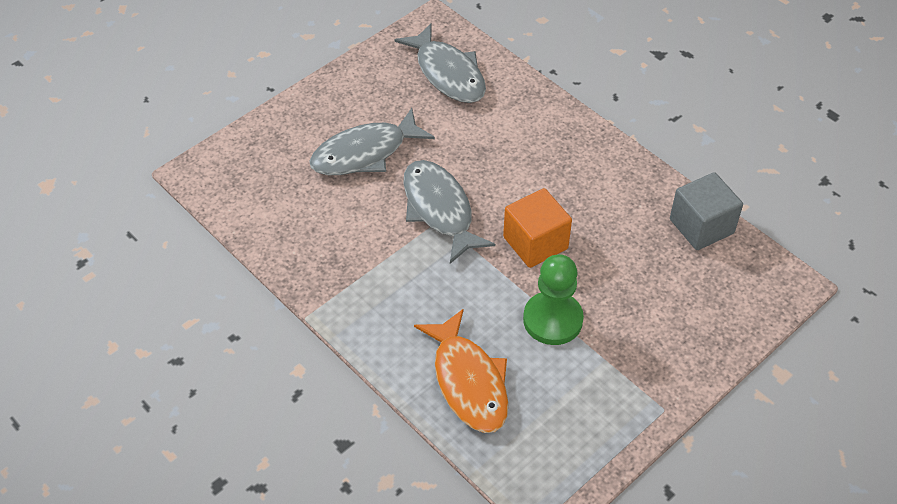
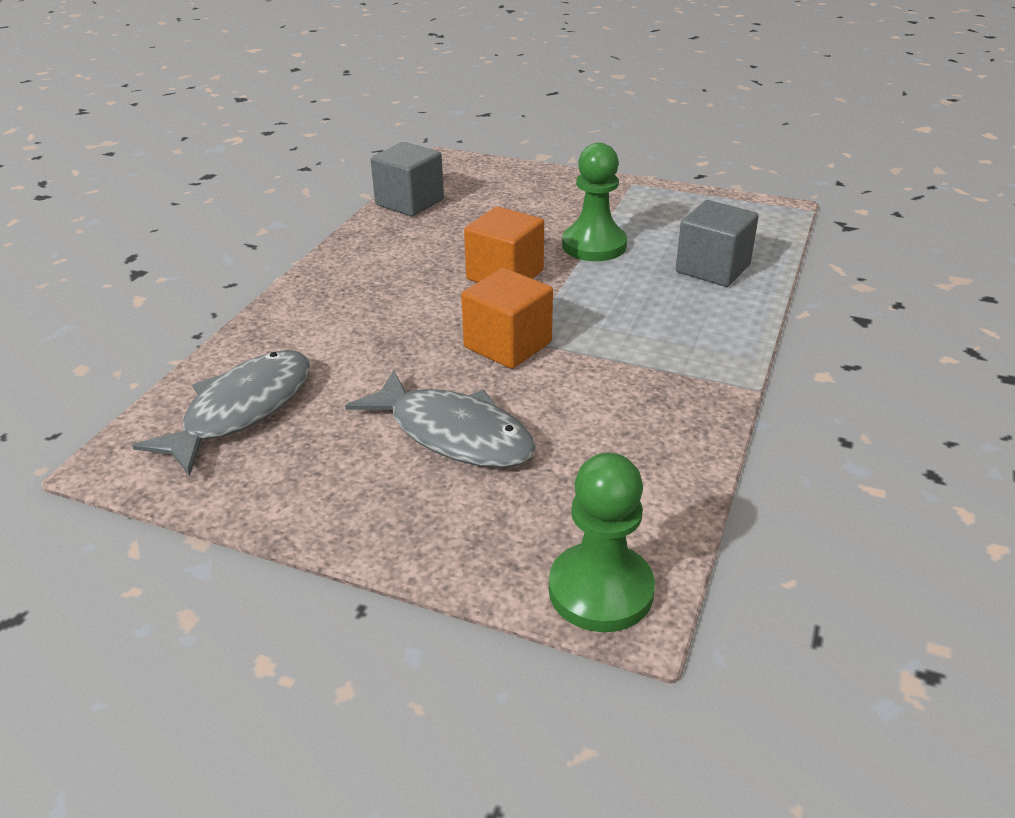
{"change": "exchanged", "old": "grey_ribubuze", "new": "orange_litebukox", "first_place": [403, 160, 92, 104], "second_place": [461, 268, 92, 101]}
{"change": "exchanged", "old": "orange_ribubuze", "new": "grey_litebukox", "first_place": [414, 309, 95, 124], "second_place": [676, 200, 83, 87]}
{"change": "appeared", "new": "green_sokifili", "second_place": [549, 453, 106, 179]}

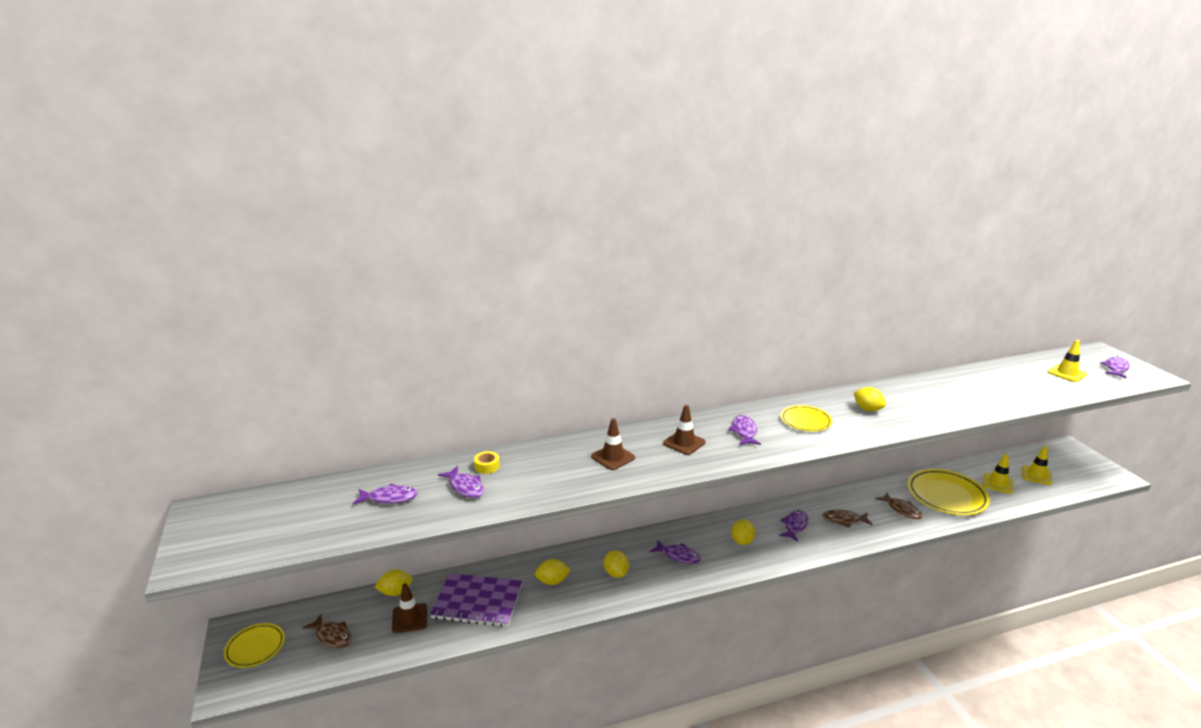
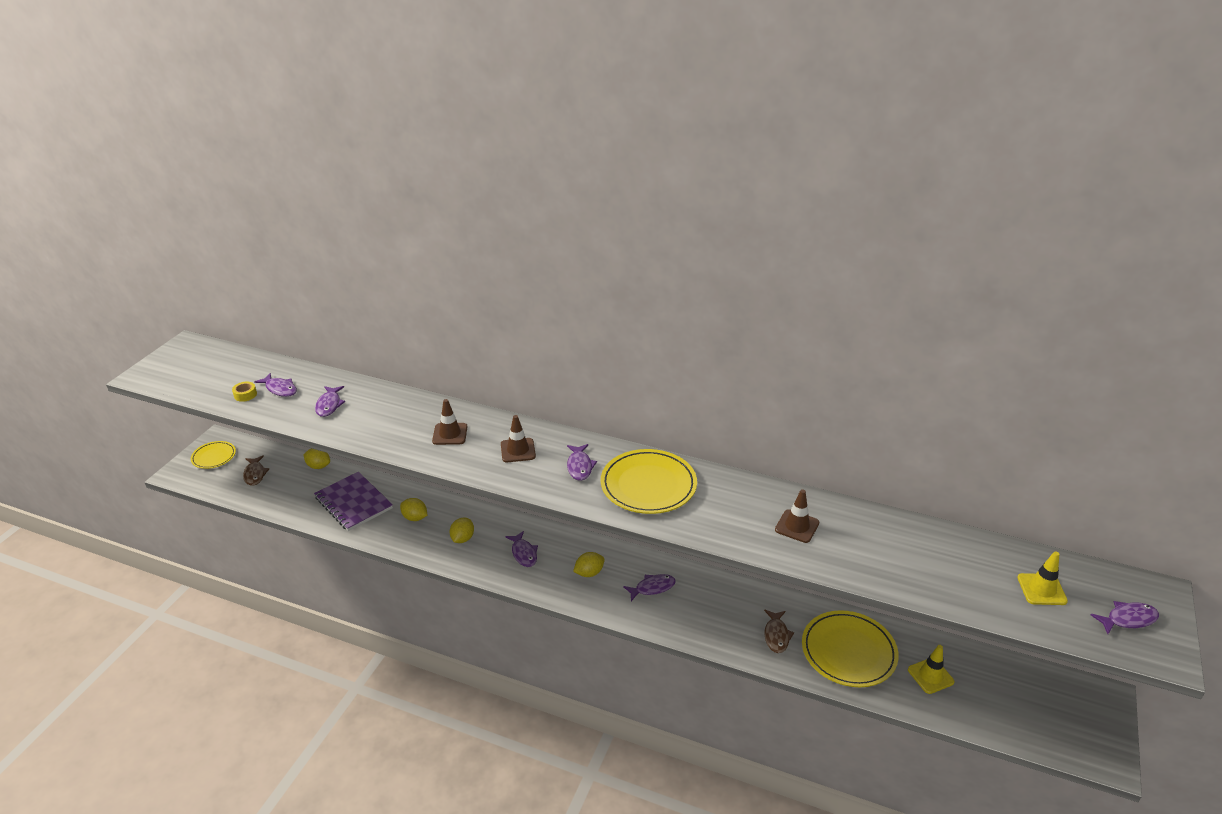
{"change": "relocated", "old": "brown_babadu", "first_place": [392, 583, 35, 50], "second_place": [775, 489, 44, 54]}
{"change": "relocated", "old": "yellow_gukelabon", "first_place": [474, 451, 26, 23], "second_place": [232, 382, 25, 20]}
{"change": "spun", "old": "purple_ribubuze", "first_place": [728, 415, 33, 30], "second_place": [567, 444, 30, 37], "degrees": 135}
{"change": "size", "old": "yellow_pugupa", "first_place": [781, 405, 51, 27], "second_place": [601, 449, 96, 65], "factor": 1.75}
{"change": "missing", "old": "brown_ribubuze", "first_place": [822, 510, 51, 17]}
{"change": "missing", "old": "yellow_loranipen", "first_place": [854, 387, 32, 24]}
{"change": "missing", "old": "yellow_babadu", "first_place": [1022, 446, 30, 39]}

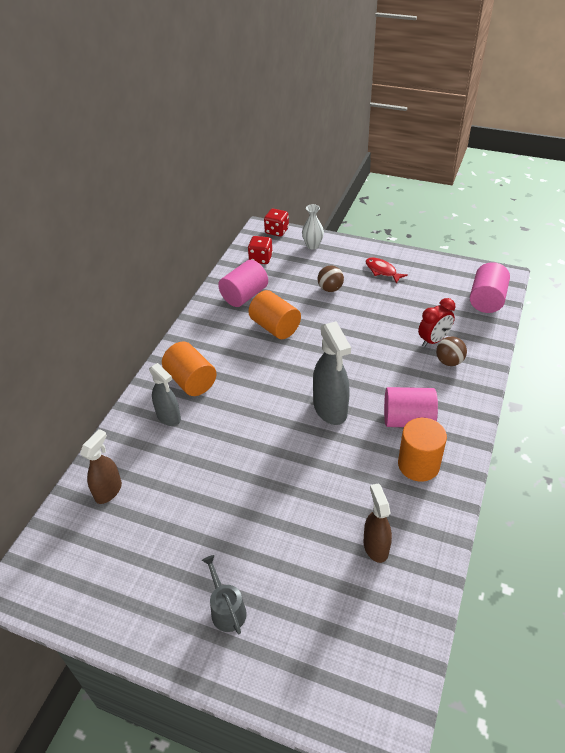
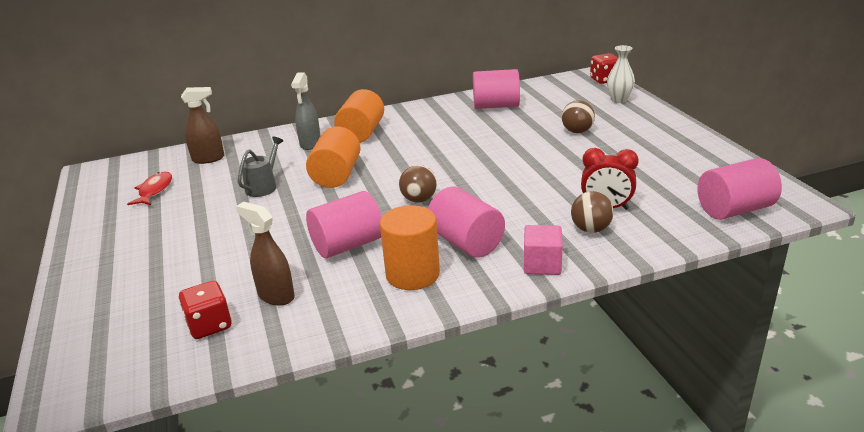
{"change": "relocated", "old": "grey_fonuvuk", "first_place": [202, 555, 45, 79], "second_place": [238, 137, 45, 60]}
{"change": "relocated", "old": "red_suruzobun", "first_place": [248, 236, 25, 28], "second_place": [179, 281, 53, 58]}
{"change": "relocated", "old": "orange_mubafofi", "first_place": [249, 290, 52, 49], "second_place": [306, 127, 54, 61]}
{"change": "exchanged", "old": "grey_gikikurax", "new": "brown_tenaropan", "first_place": [313, 321, 38, 104], "second_place": [399, 165, 38, 38]}
{"change": "spun", "old": "brown_gikikurax", "first_place": [363, 483, 29, 80], "second_place": [236, 202, 59, 104], "degrees": -90}
{"change": "relocated", "old": "red_ribubuze", "first_place": [366, 258, 42, 26], "second_place": [127, 172, 45, 33]}
{"change": "appeared", "new": "pink_mubafofi", "second_place": [306, 191, 76, 67]}
{"change": "appeared", "new": "pink_litebukox", "second_place": [524, 225, 39, 50]}

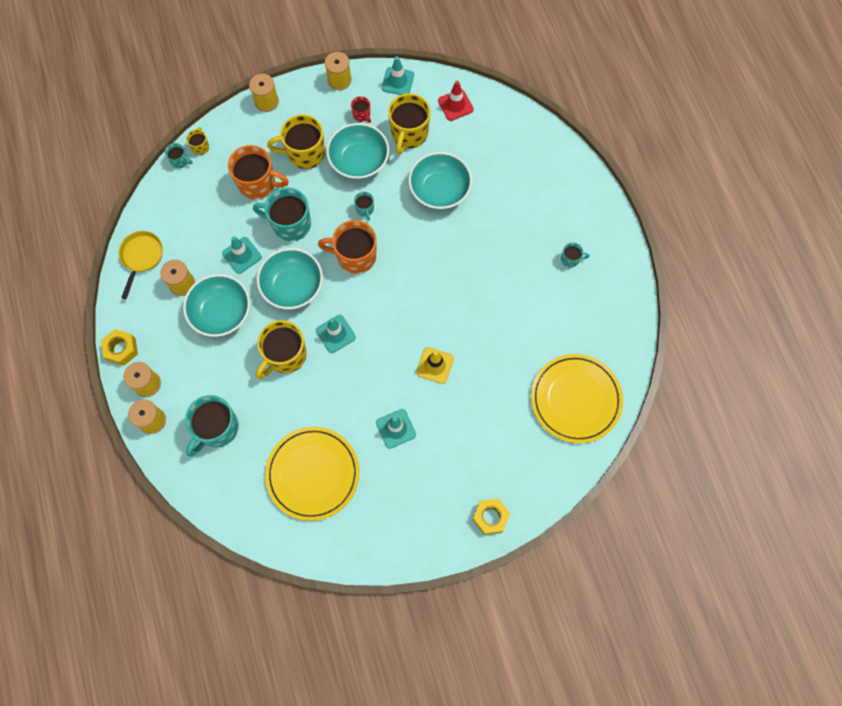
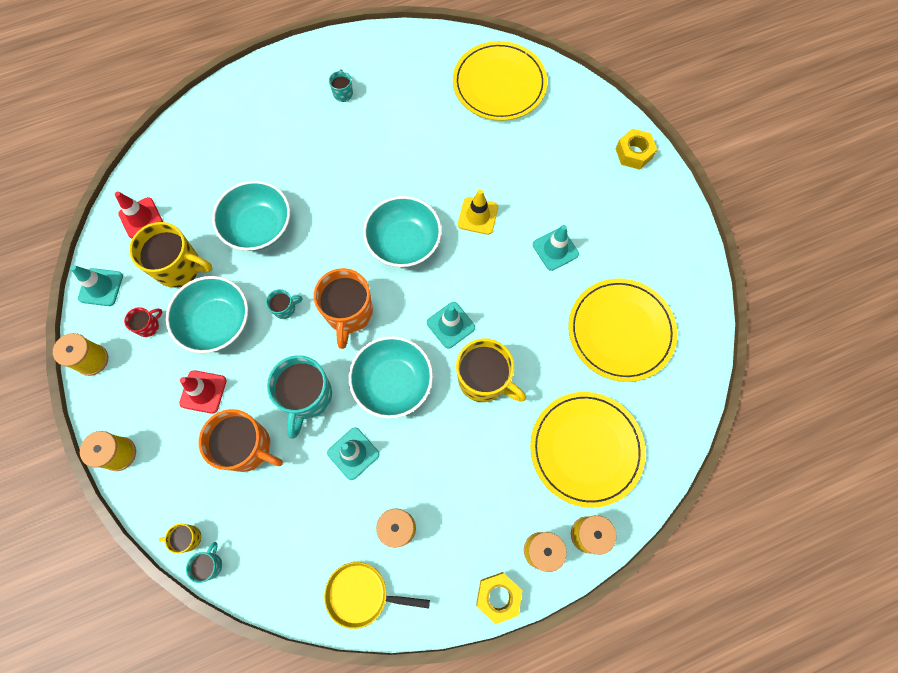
{"change": "relocated", "old": "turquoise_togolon", "first_place": [183, 274, 67, 63], "second_place": [363, 196, 79, 71]}
{"change": "exchanged", "old": "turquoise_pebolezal", "new": "yellow_pugupa", "first_place": [185, 395, 54, 61], "second_place": [530, 392, 116, 116]}
{"change": "spun", "old": "orange_pebolezal", "first_place": [228, 145, 61, 55], "second_place": [199, 409, 84, 63], "degrees": 105}
{"change": "exchanged", "old": "yellow_pebolezal", "new": "red_babadu", "first_place": [267, 114, 58, 55], "second_place": [179, 370, 48, 44]}

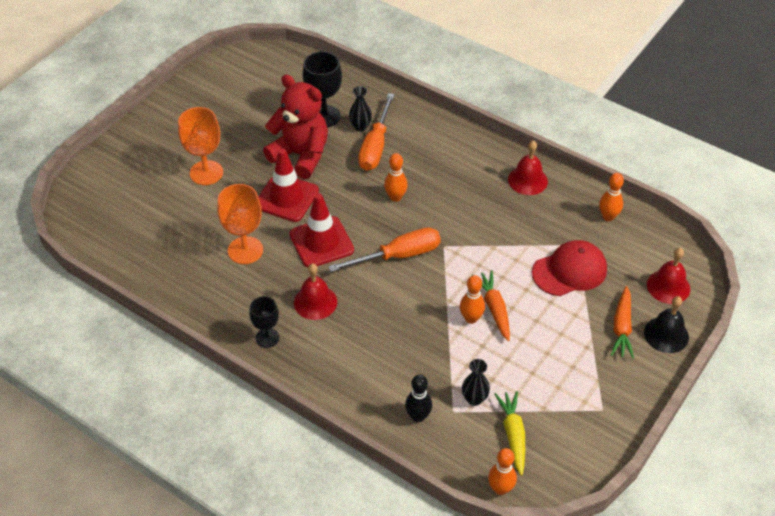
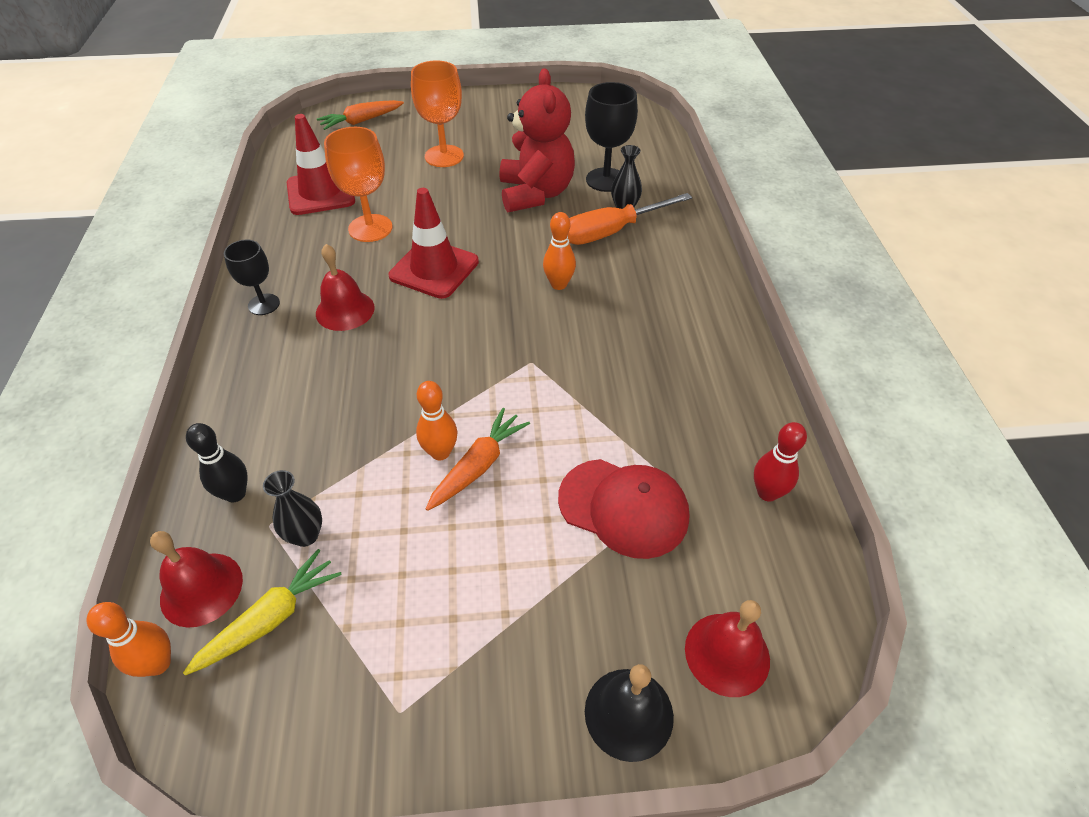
{"change": "relocated", "old": "red_babadu", "first_place": [258, 149, 61, 73], "second_place": [287, 114, 68, 101]}
{"change": "missing", "old": "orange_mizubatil", "first_place": [328, 227, 113, 45]}
{"change": "relocated", "old": "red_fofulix", "first_place": [508, 140, 40, 55], "second_place": [150, 531, 93, 97]}
{"change": "colour", "old": "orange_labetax", "new": "red_labetax", "first_place": [599, 173, 25, 48], "second_place": [754, 422, 53, 80]}
{"change": "relocated", "old": "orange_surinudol", "first_place": [611, 286, 23, 73], "second_place": [317, 100, 87, 30]}

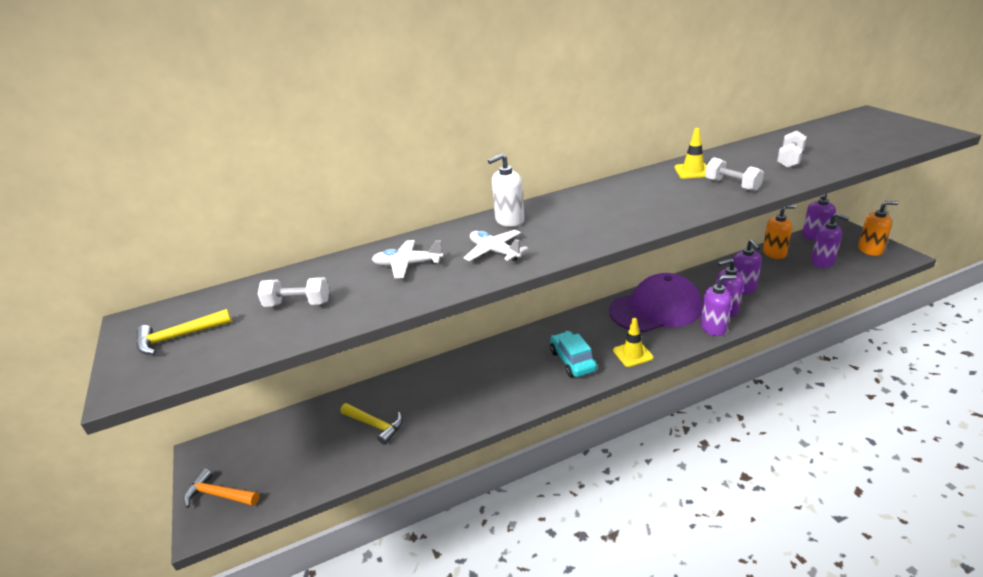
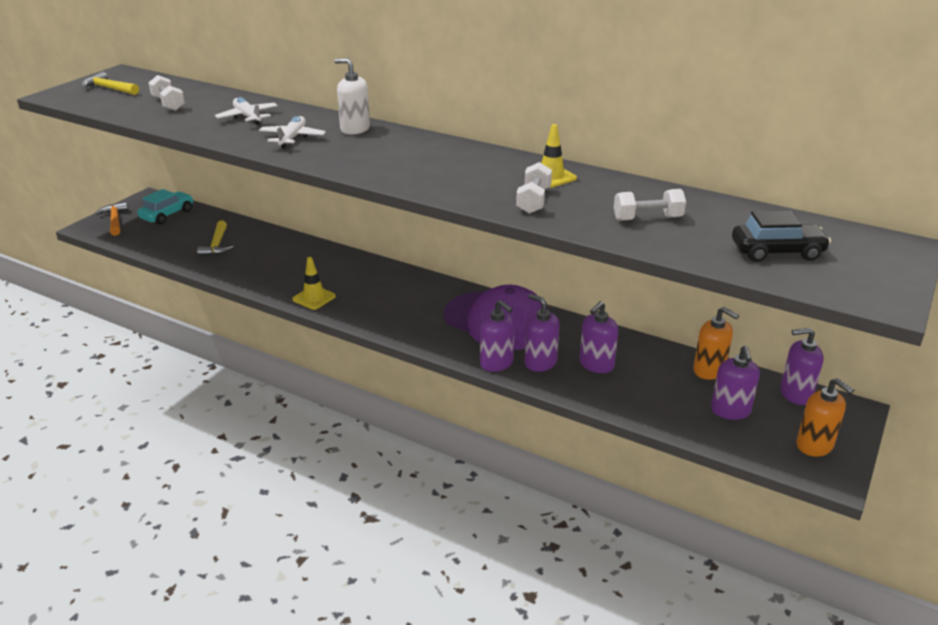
{"change": "relocated", "old": "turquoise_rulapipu", "first_place": [550, 331, 47, 46], "second_place": [137, 189, 56, 36]}
{"change": "relocated", "old": "yellow_babadu", "first_place": [613, 318, 40, 49], "second_place": [292, 257, 44, 53]}
{"change": "appeared", "new": "black_rulapipu", "second_place": [732, 211, 99, 51]}

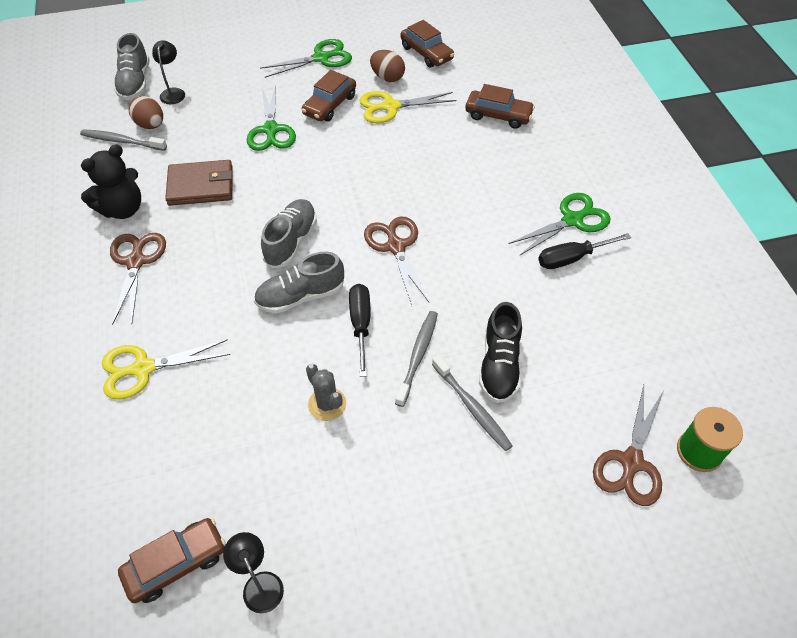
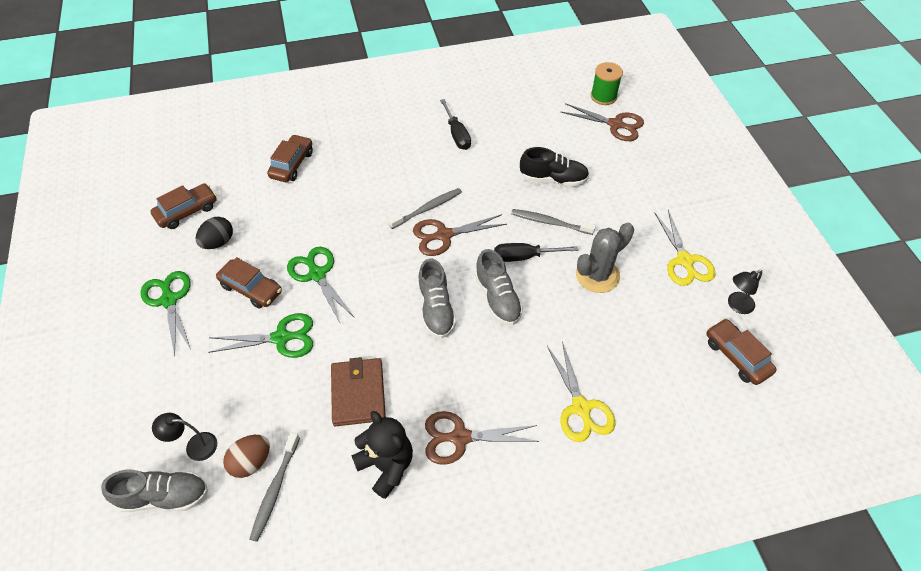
{"change": "spun", "old": "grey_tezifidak", "first_place": [261, 199, 56, 69], "second_place": [418, 259, 38, 80], "degrees": -120}
{"change": "size", "old": "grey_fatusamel", "first_place": [306, 364, 40, 57], "second_place": [576, 223, 58, 70], "factor": 1.55}
{"change": "relocated", "old": "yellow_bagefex", "first_place": [359, 91, 98, 32], "second_place": [654, 210, 61, 76]}
{"change": "colour", "old": "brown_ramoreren", "new": "black_ramoreren", "first_place": [370, 50, 35, 32], "second_place": [195, 217, 38, 32]}
{"change": "relocated", "old": "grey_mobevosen", "first_place": [432, 355, 81, 96], "second_place": [389, 188, 73, 41]}
{"change": "relocated", "old": "green_bagefex", "first_place": [509, 193, 102, 63], "second_place": [287, 247, 68, 76]}

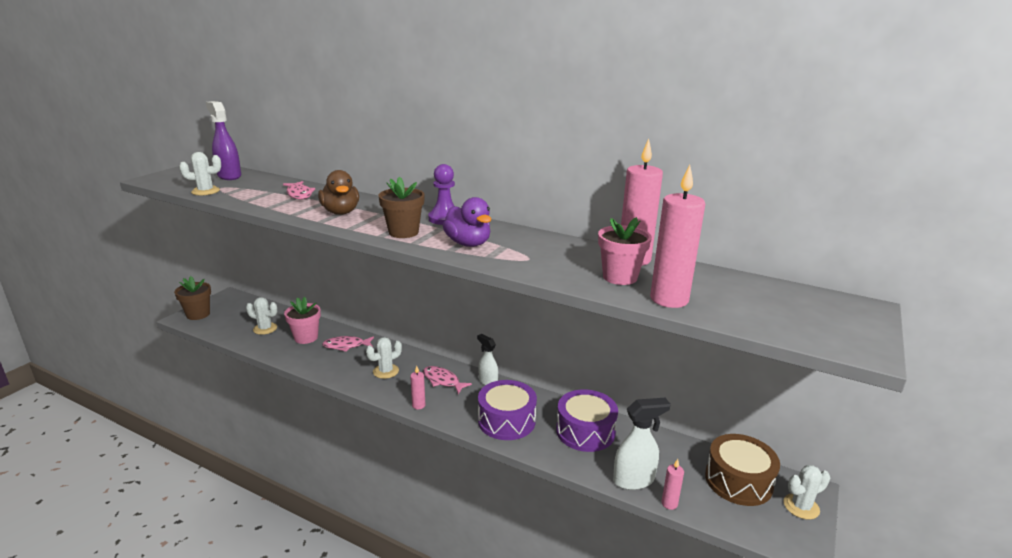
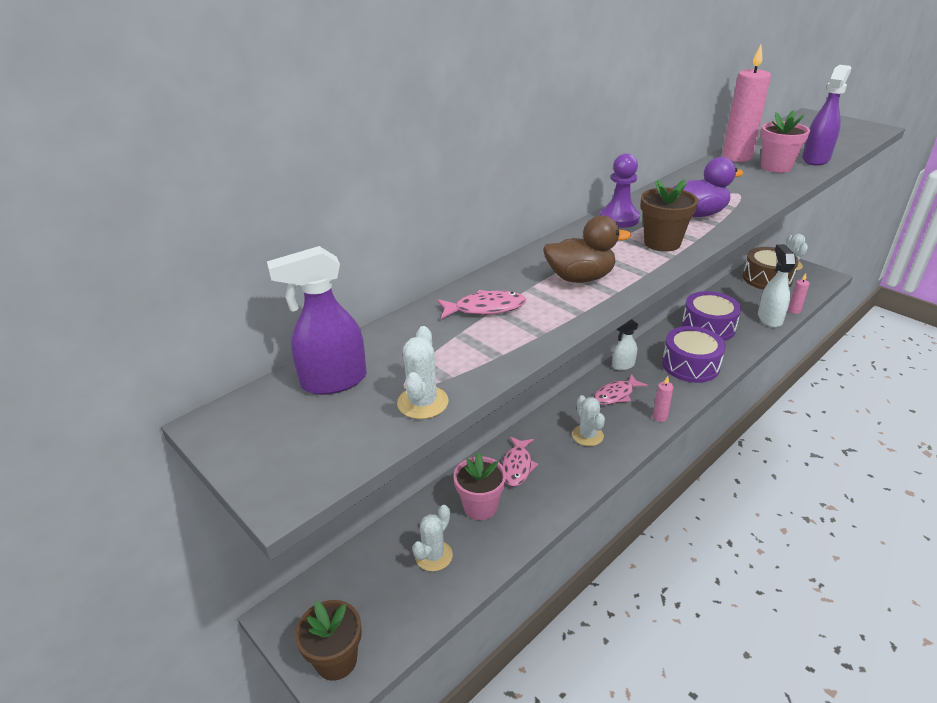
{"change": "exchanged", "old": "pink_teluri", "new": "purple_gikikurax", "first_place": [650, 165, 55, 143], "second_place": [802, 65, 49, 101]}

